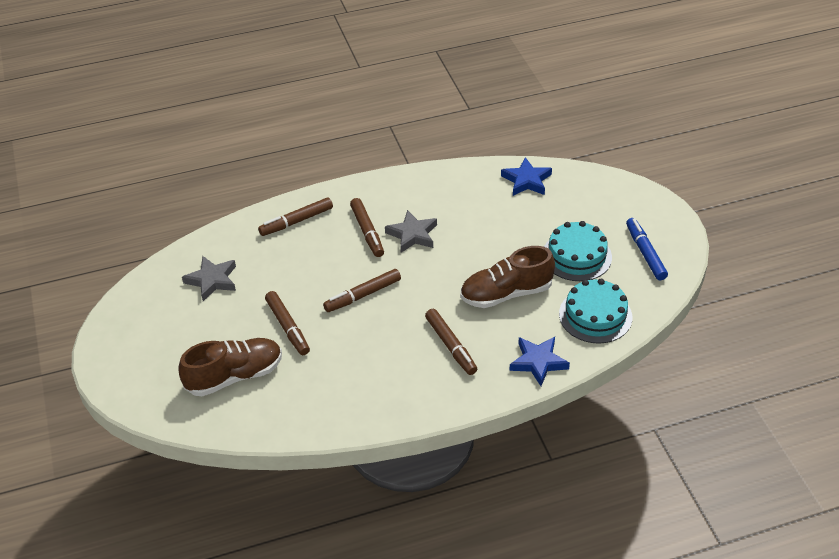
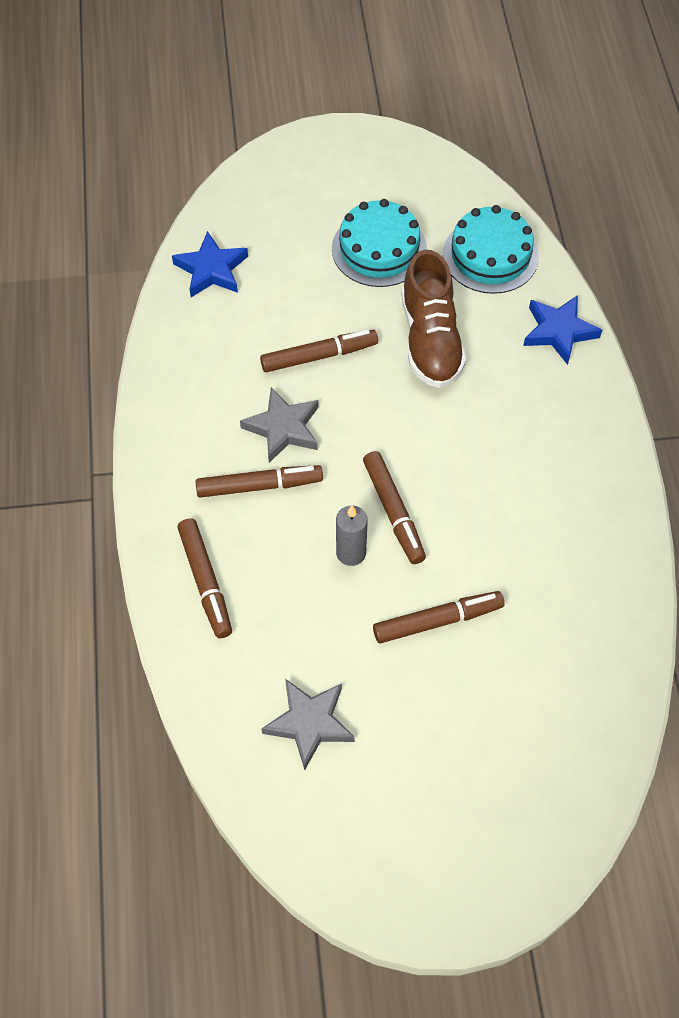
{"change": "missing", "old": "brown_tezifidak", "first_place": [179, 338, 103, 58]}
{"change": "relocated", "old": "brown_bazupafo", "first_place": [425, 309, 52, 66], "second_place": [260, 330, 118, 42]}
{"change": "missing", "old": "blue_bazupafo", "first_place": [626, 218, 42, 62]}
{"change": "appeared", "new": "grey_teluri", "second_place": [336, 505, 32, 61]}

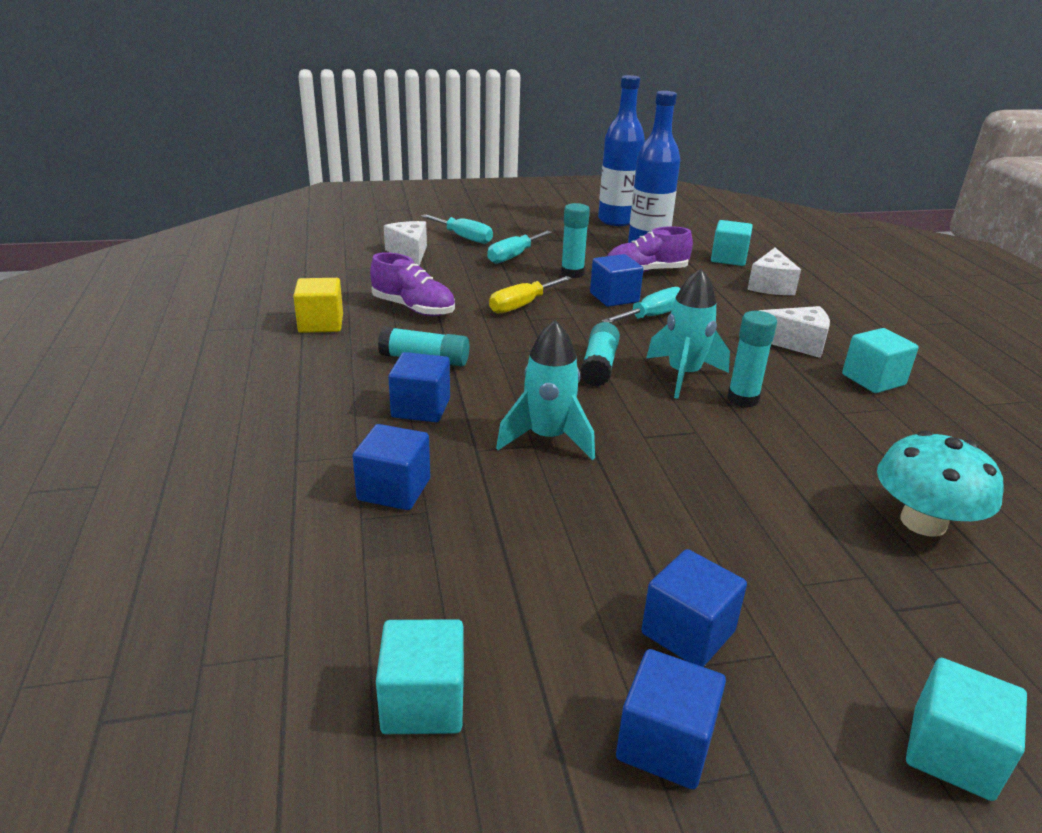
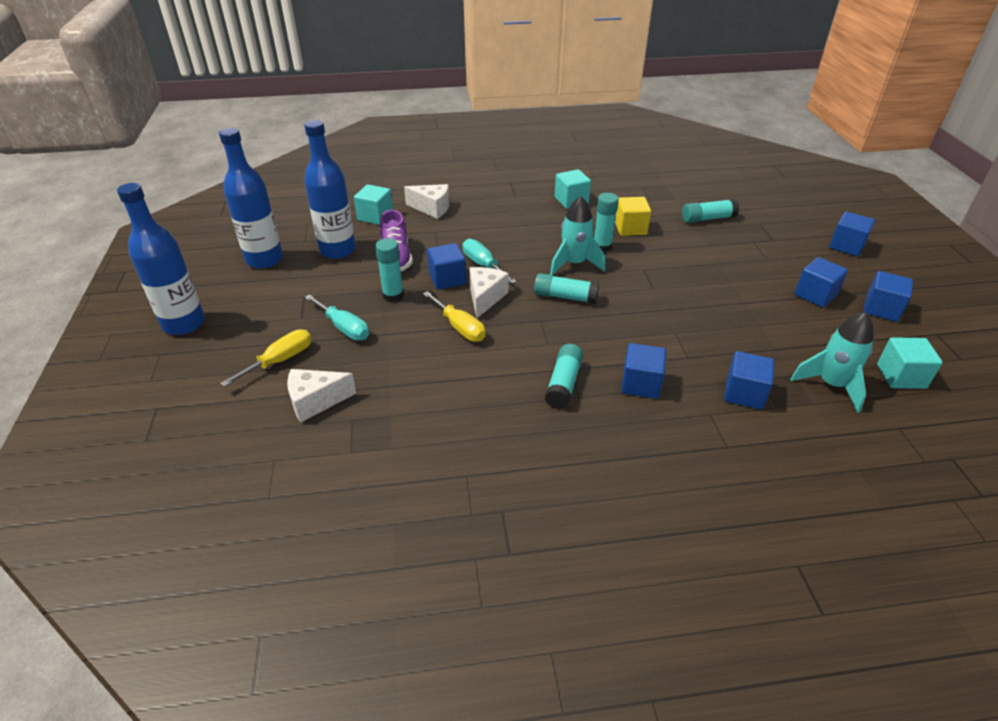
{"change": "relocated", "old": "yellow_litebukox", "first_place": [293, 278, 50, 55], "second_place": [615, 197, 36, 39]}
{"change": "missing", "old": "purple_tezifidak", "first_place": [370, 252, 85, 64]}
{"change": "colour", "old": "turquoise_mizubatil", "new": "yellow_mizubatil", "first_place": [421, 214, 72, 30], "second_place": [220, 329, 92, 58]}
{"change": "relocated", "old": "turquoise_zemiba", "first_place": [496, 320, 99, 140], "second_place": [791, 311, 83, 102]}
{"change": "relocated", "old": "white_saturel", "first_place": [759, 306, 71, 52], "second_place": [469, 267, 40, 51]}
{"change": "exchanged", "old": "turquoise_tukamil", "new": "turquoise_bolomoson", "first_place": [877, 430, 127, 107], "second_place": [682, 199, 57, 24]}
{"change": "colour", "old": "turquoise_litebukox", "new": "blue_litebukox", "first_place": [906, 658, 121, 143], "second_place": [829, 212, 46, 44]}
{"change": "appeared", "new": "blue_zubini", "second_place": [117, 183, 88, 152]}

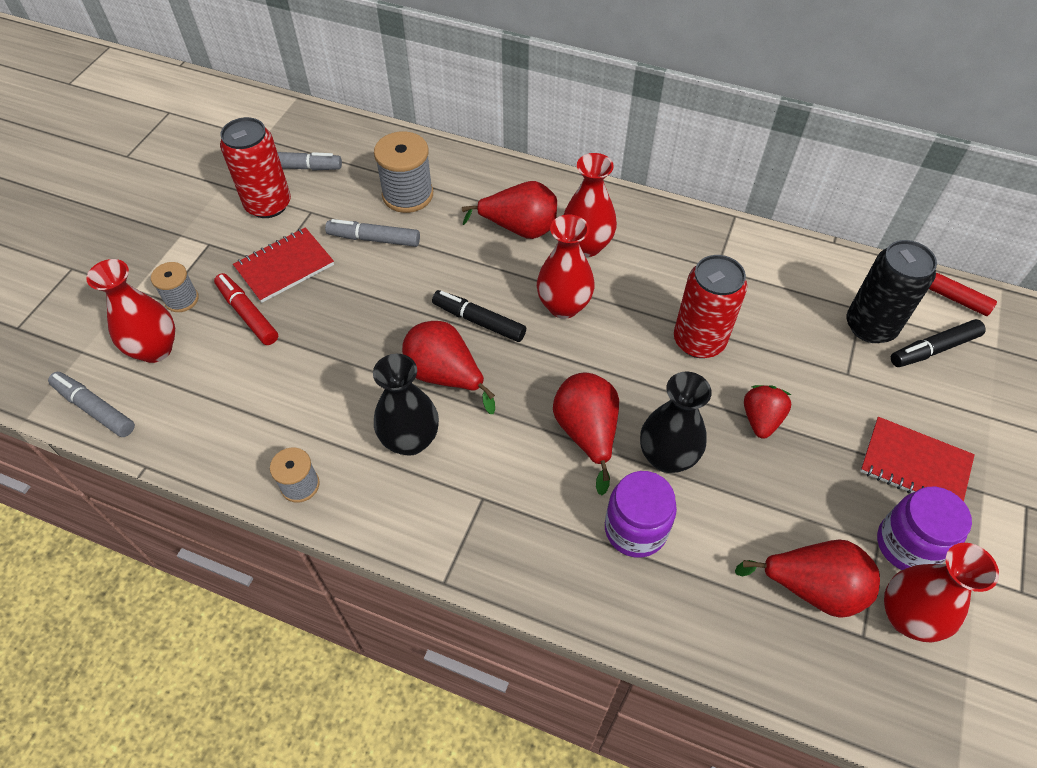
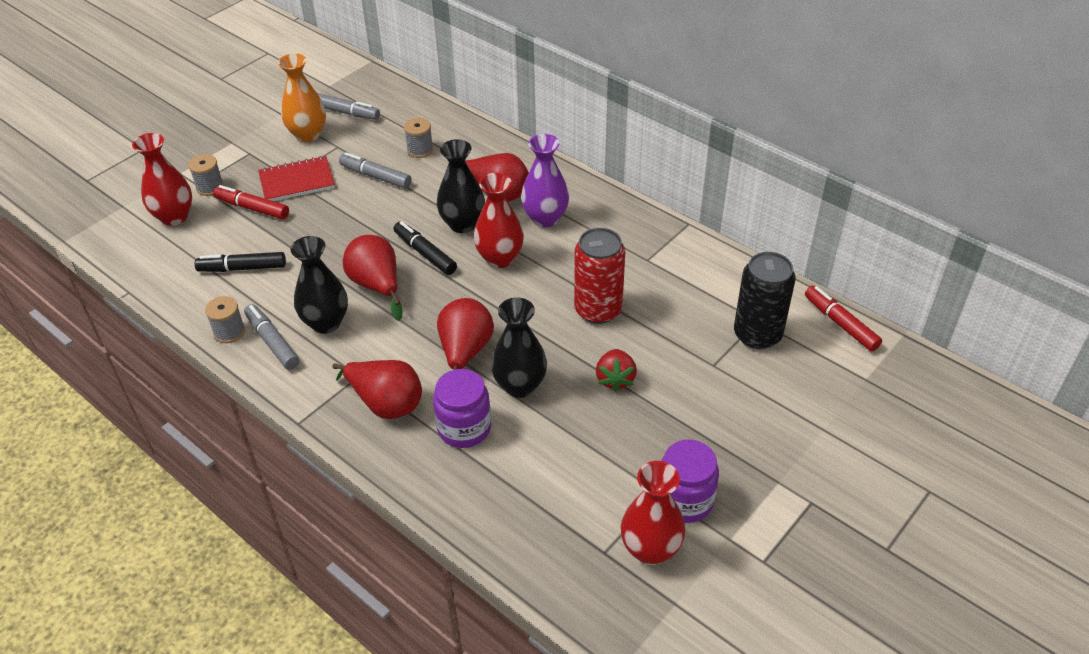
{"change": "relocated", "old": "grey_bazupafo", "first_place": [48, 372, 87, 65], "second_place": [244, 304, 56, 66]}
{"change": "spun", "old": "red_bazupafo", "first_place": [214, 273, 64, 72], "second_place": [213, 185, 76, 34], "degrees": -45}
{"change": "exchanged", "old": "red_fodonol", "new": "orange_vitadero", "first_place": [220, 117, 71, 101], "second_place": [278, 53, 48, 89]}
{"change": "size", "old": "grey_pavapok", "first_place": [374, 131, 59, 82], "second_place": [404, 118, 30, 40], "factor": 0.59}
{"change": "colour", "old": "red_vitadero", "new": "purple_vitadero", "first_place": [564, 153, 53, 104], "second_place": [521, 134, 48, 93]}
{"change": "relocated", "old": "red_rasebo", "first_place": [735, 539, 145, 79], "second_place": [332, 360, 90, 59]}
{"change": "spun", "old": "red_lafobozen", "first_place": [744, 385, 47, 54], "second_place": [596, 349, 41, 43], "degrees": 150}
{"change": "missing", "old": "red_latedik", "first_place": [860, 417, 115, 84]}
{"change": "relocated", "old": "black_bazupafo", "first_place": [891, 319, 95, 48], "second_place": [195, 252, 91, 20]}
{"change": "appeared", "new": "black_vitadero", "second_place": [437, 139, 48, 94]}

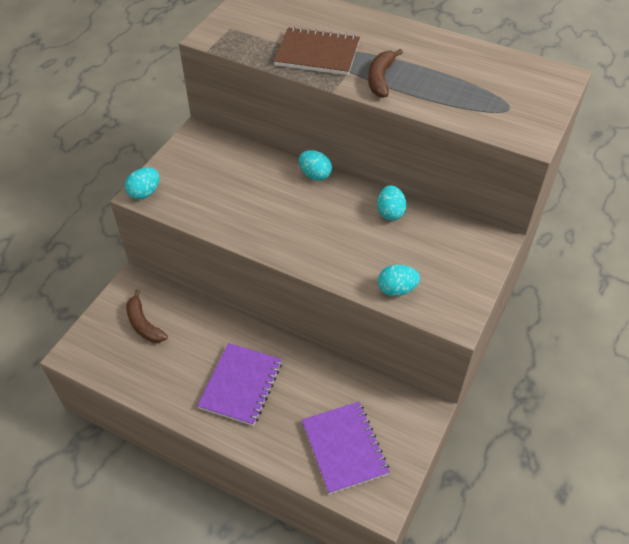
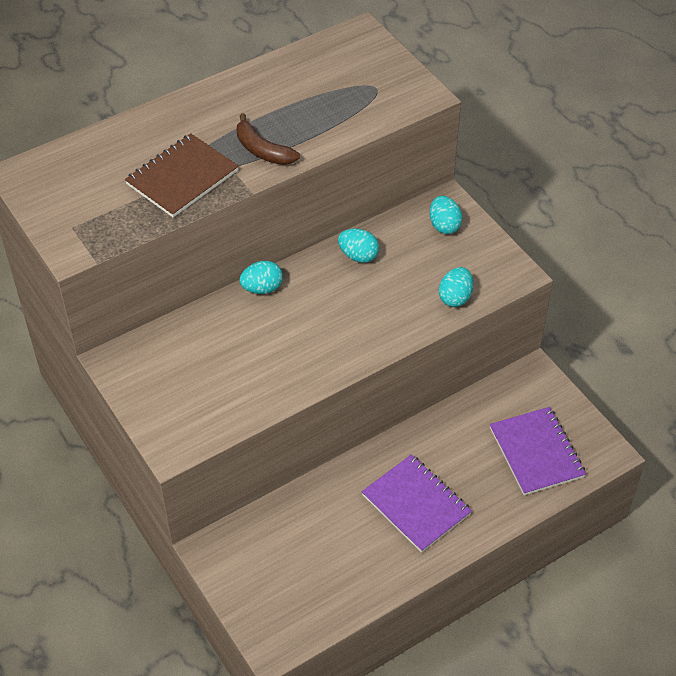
{"change": "relocated", "old": "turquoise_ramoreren", "first_place": [125, 168, 35, 31], "second_place": [430, 196, 33, 38]}
{"change": "missing", "old": "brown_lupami", "first_place": [126, 289, 42, 54]}
{"change": "spun", "old": "purple_latedik", "first_place": [302, 402, 88, 92], "second_place": [490, 407, 96, 88], "degrees": 60}

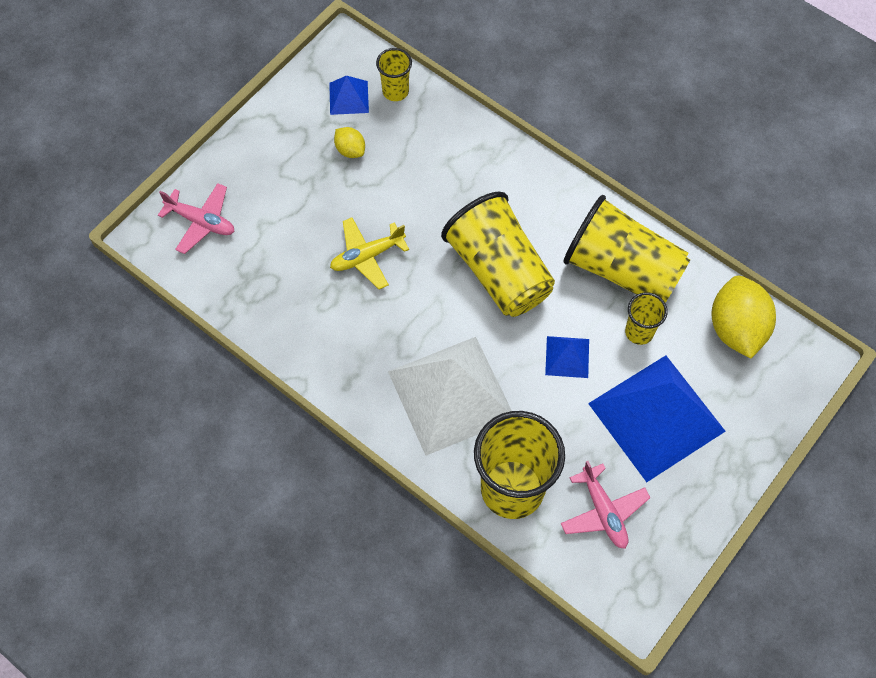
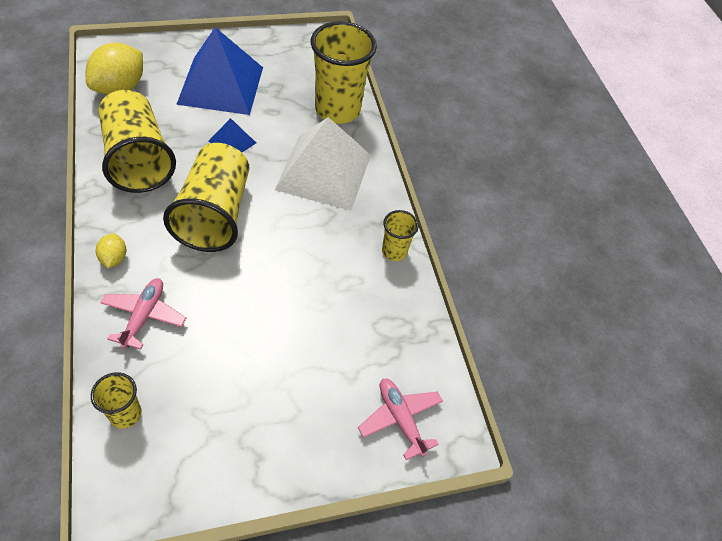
{"change": "missing", "old": "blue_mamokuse", "first_place": [329, 76, 40, 39]}
{"change": "missing", "old": "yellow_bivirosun", "first_place": [330, 217, 79, 72]}
{"change": "relocated", "old": "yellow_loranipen", "first_place": [334, 127, 31, 31], "second_place": [96, 233, 31, 35]}
{"change": "relocated", "old": "pink_bivirosun", "first_place": [561, 461, 89, 88], "second_place": [100, 278, 86, 71]}
{"change": "relocated", "old": "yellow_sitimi", "first_place": [625, 292, 43, 53], "second_place": [382, 210, 37, 51]}

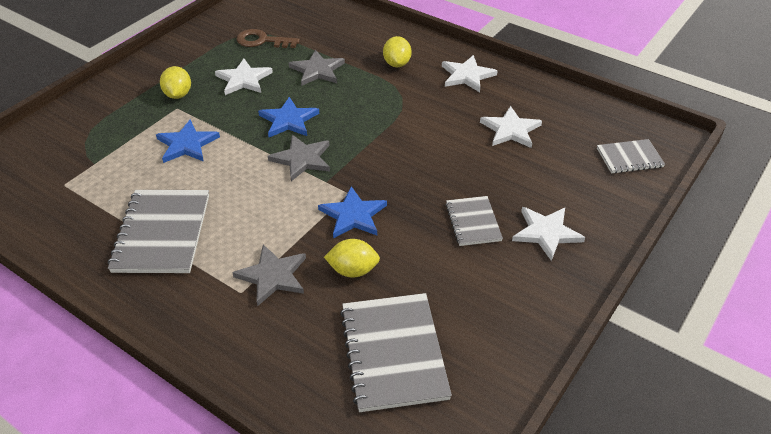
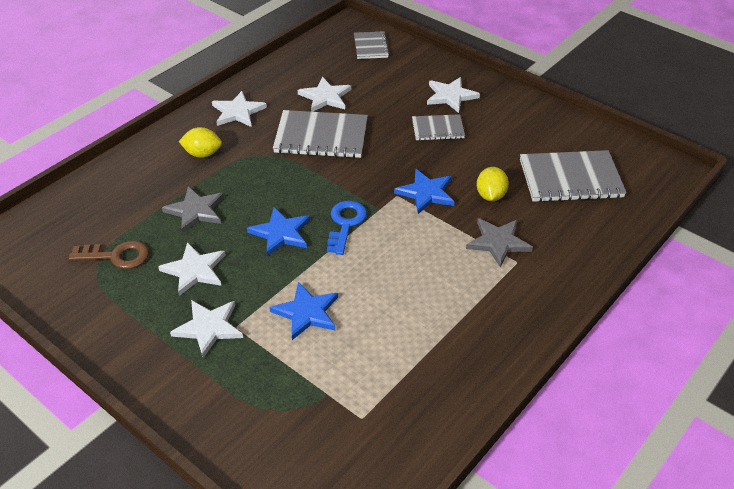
{"change": "relocated", "old": "grey_latedik", "first_place": [108, 190, 101, 83], "second_place": [273, 110, 95, 48]}
{"change": "exchanged", "old": "yellow_loranipen", "new": "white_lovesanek", "first_place": [160, 66, 31, 33], "second_place": [170, 300, 73, 58]}
{"change": "spun", "old": "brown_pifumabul", "first_place": [236, 29, 64, 19], "second_place": [69, 241, 80, 28], "degrees": -105}
{"change": "exchanged", "old": "grey_lovesanek", "new": "blue_pifumabul", "first_place": [268, 135, 62, 46], "second_place": [327, 201, 40, 54]}

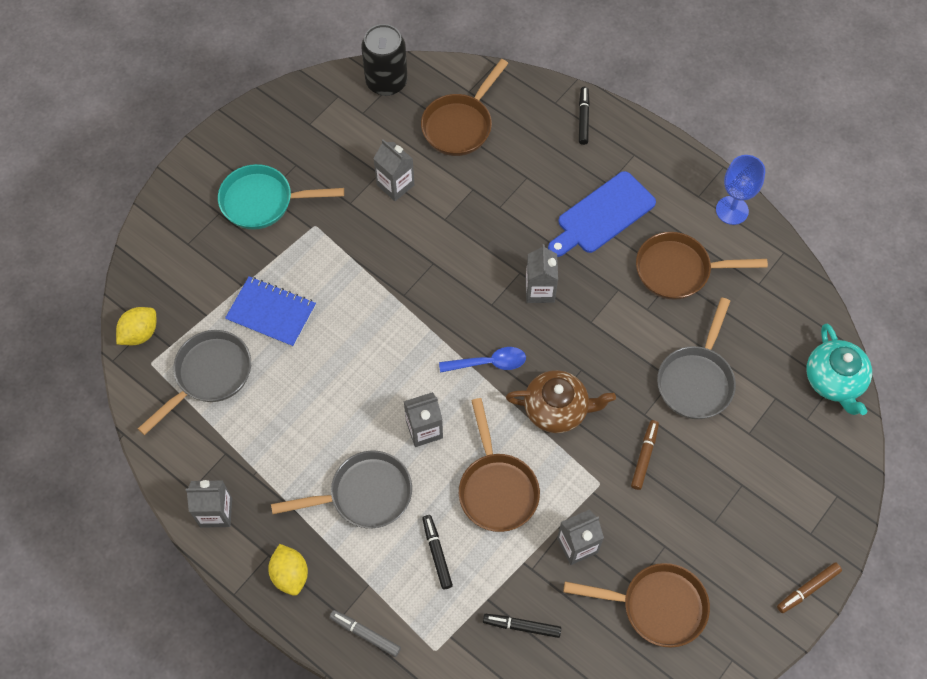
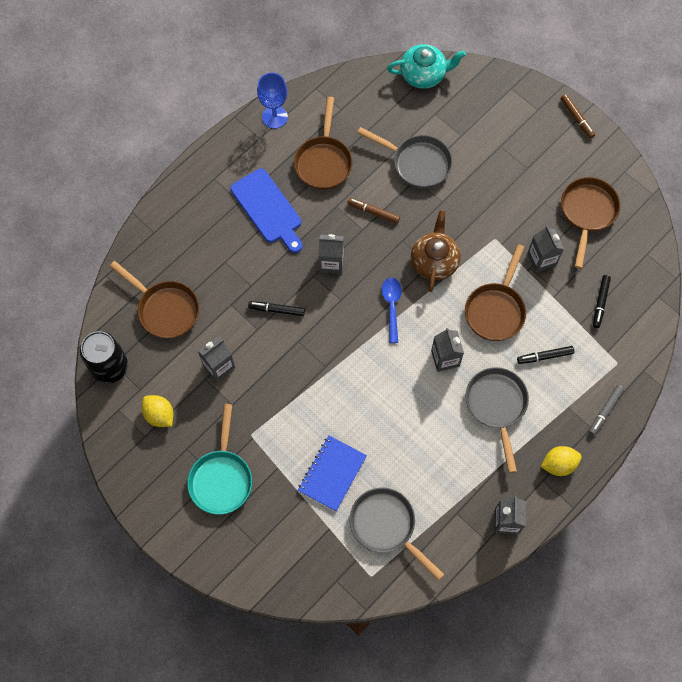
{"change": "relocated", "old": "yellow_loranipen", "first_place": [116, 307, 40, 38], "second_place": [142, 395, 32, 32]}
{"change": "spun", "old": "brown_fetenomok", "first_place": [459, 398, 81, 134], "second_place": [465, 244, 61, 97], "degrees": 120}
{"change": "relocated", "old": "black_bazupafo", "first_place": [579, 87, 11, 58], "second_place": [248, 301, 57, 15]}
{"change": "relocated", "old": "brown_bazupafo", "first_place": [631, 420, 28, 70], "second_place": [347, 198, 53, 26]}

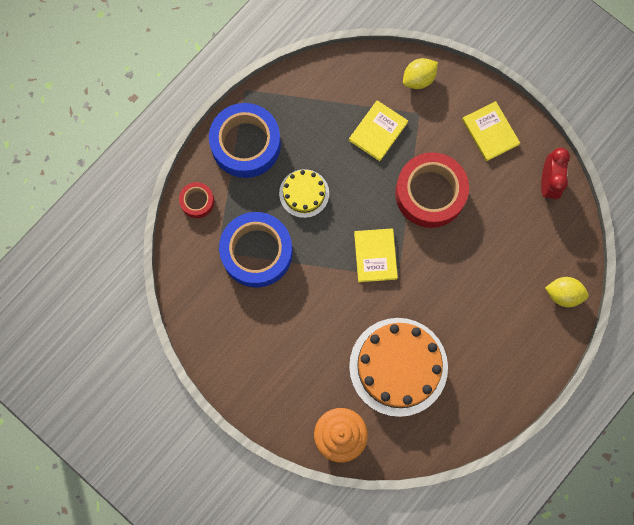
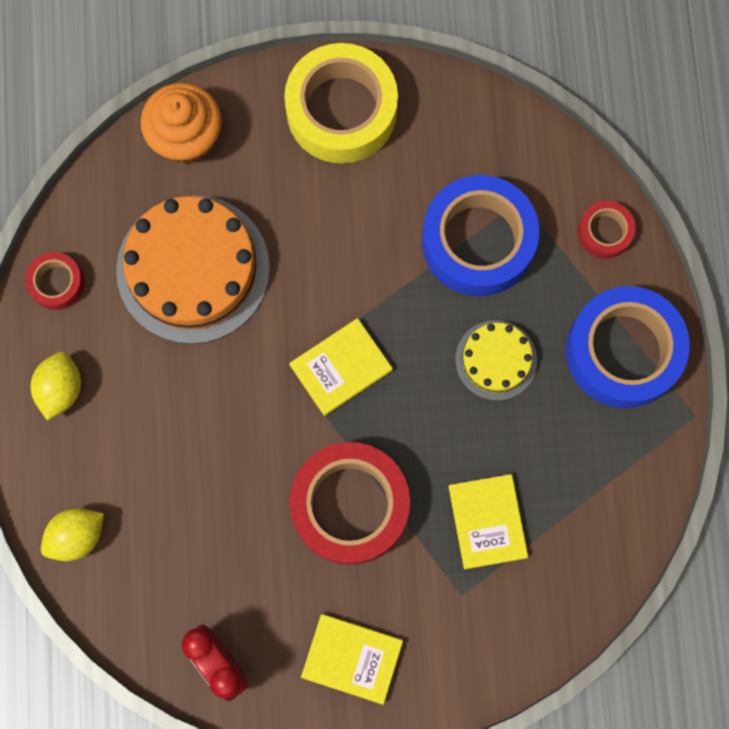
{"change": "spun", "old": "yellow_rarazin", "first_place": [354, 228, 44, 54], "second_place": [289, 318, 104, 98], "degrees": -75}
{"change": "relocated", "old": "yellow_loranipen", "first_place": [403, 58, 35, 31], "second_place": [31, 352, 50, 68]}
{"change": "appeared", "new": "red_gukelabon", "second_place": [25, 252, 59, 58]}
{"change": "appeared", "new": "yellow_gukelabon", "second_place": [284, 43, 114, 121]}

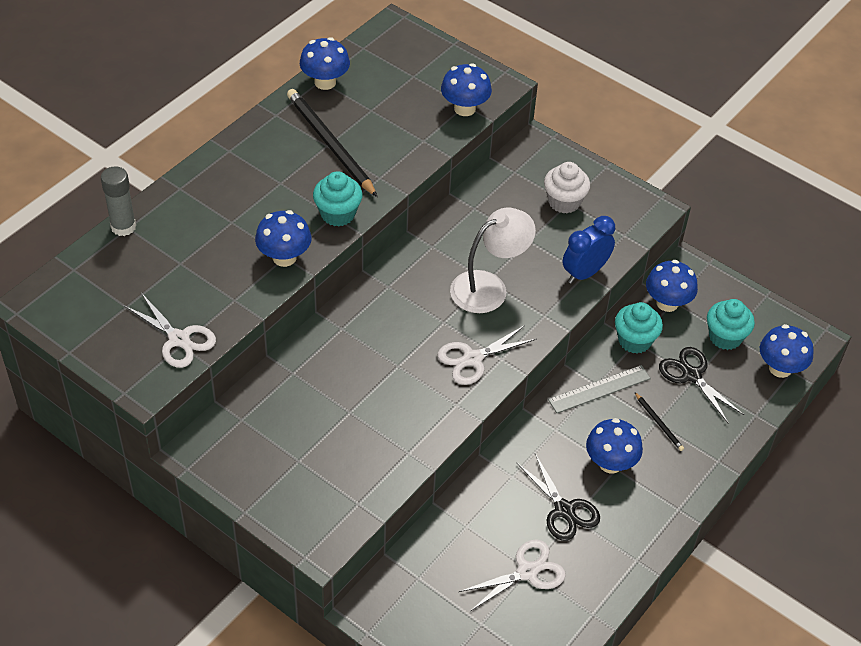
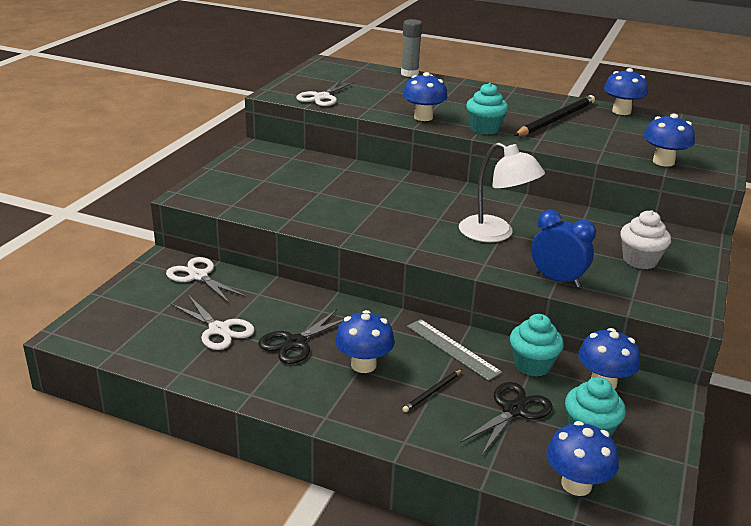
{"change": "relocated", "old": "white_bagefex", "first_place": [437, 325, 100, 60], "second_place": [166, 257, 80, 47]}

